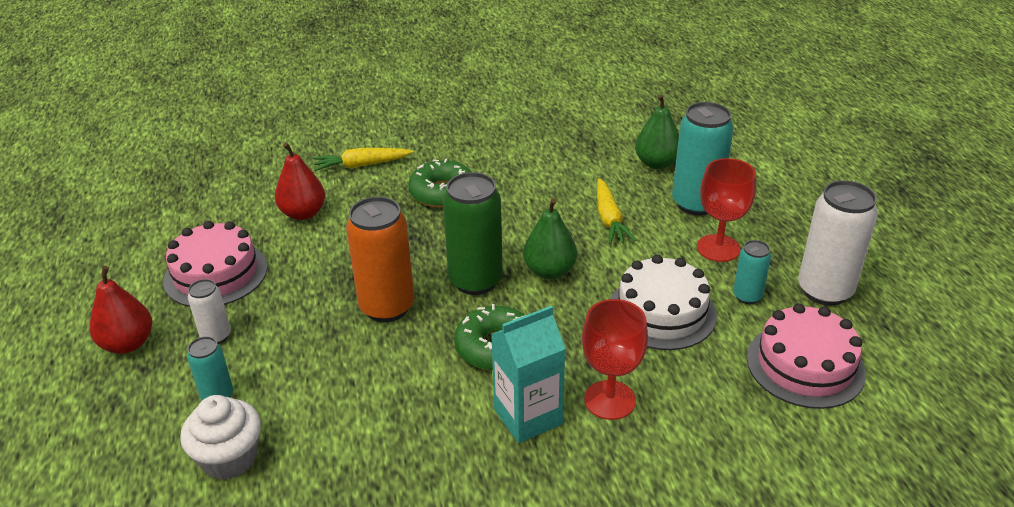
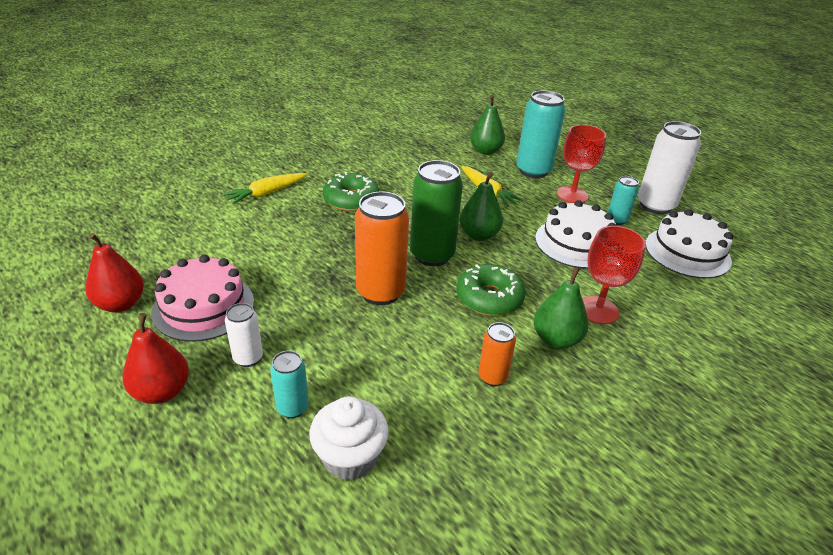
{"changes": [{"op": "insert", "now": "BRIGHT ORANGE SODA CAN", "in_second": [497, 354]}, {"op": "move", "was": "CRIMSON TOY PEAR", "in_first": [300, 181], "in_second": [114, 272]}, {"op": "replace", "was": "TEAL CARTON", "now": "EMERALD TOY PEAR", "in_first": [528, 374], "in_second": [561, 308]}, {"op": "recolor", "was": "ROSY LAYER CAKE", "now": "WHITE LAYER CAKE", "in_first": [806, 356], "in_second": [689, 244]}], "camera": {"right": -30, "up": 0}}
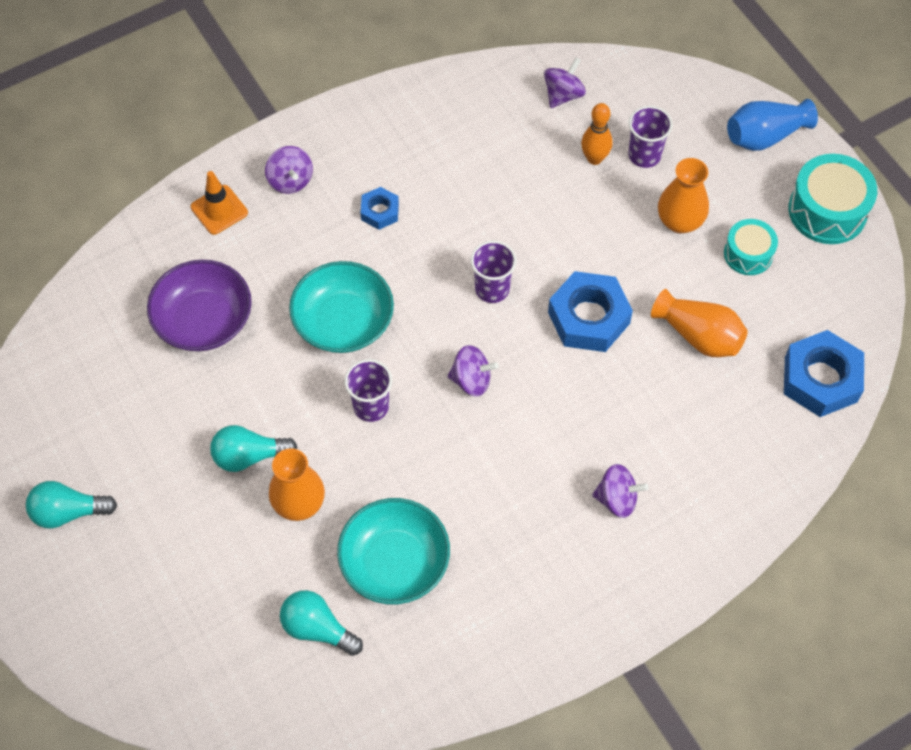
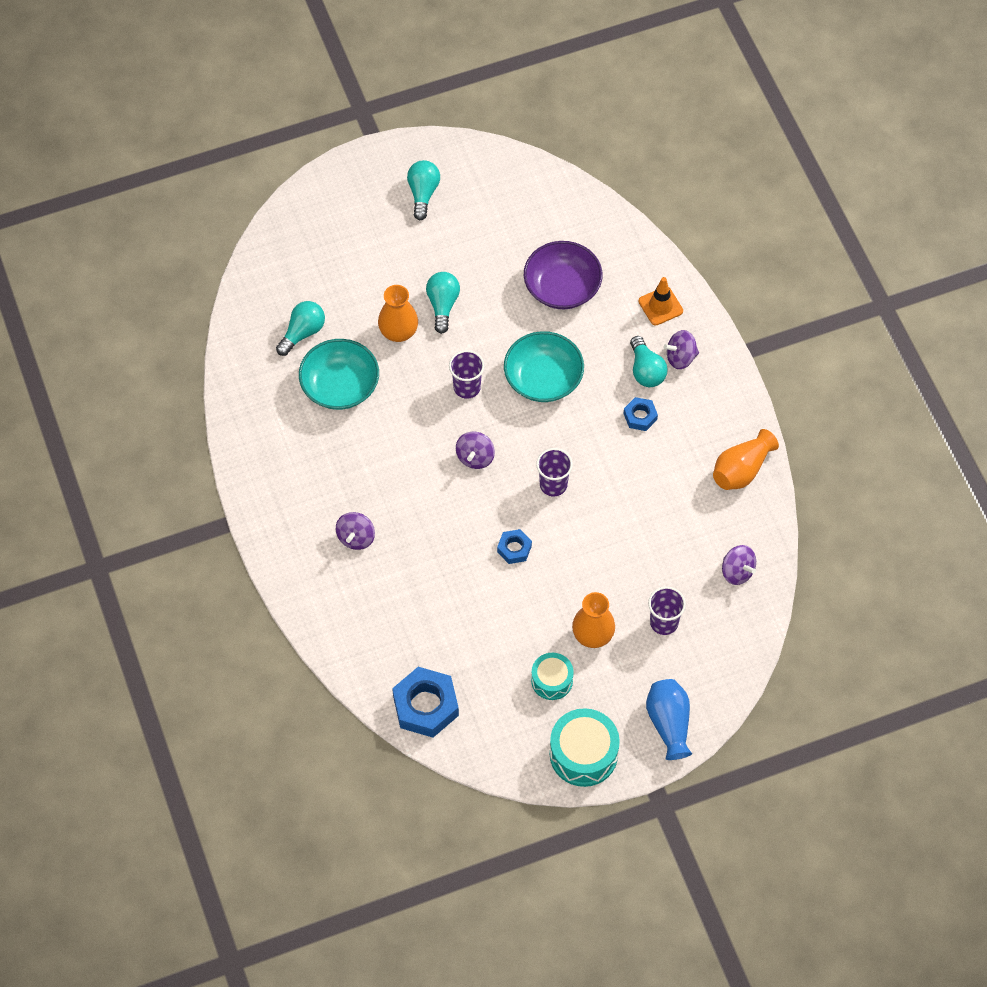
{"changes": [{"op": "delete", "was": "BRIGHT ORANGE SKITTLE", "in_first": [597, 134]}, {"op": "insert", "now": "TEAL LIGHT BULB", "in_second": [648, 361]}, {"op": "move", "was": "BRIGHT ORANGE VASE", "in_first": [699, 323], "in_second": [746, 459]}, {"op": "resize", "was": "COBALT HEXAGON NUT", "in_first": [590, 311], "in_second": [514, 546], "ratio": 0.53}], "camera": {"right": 100, "up": 0}}
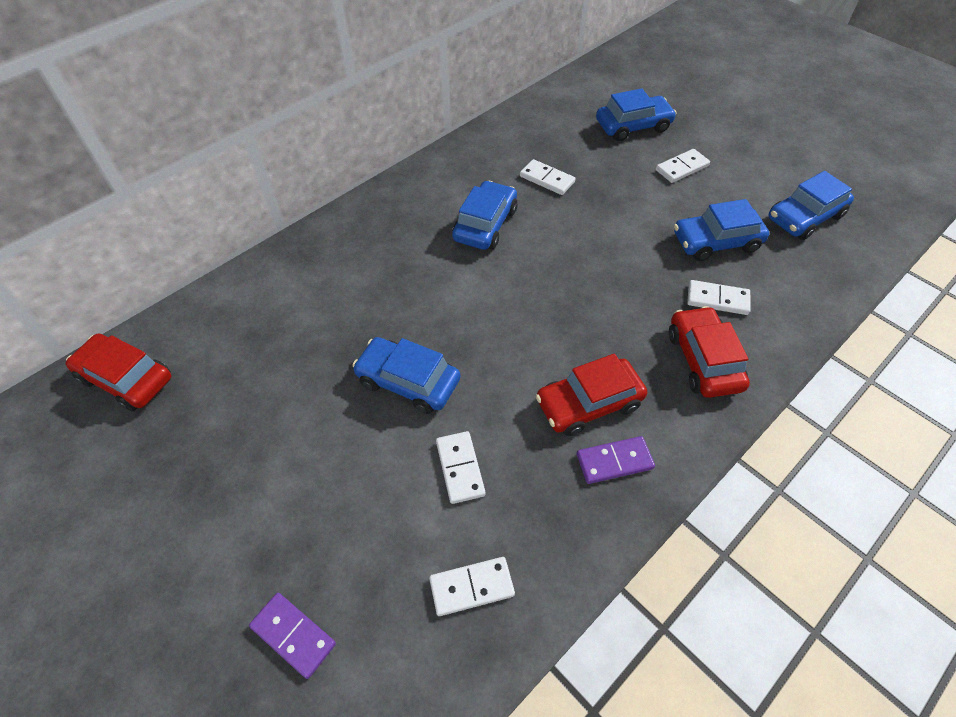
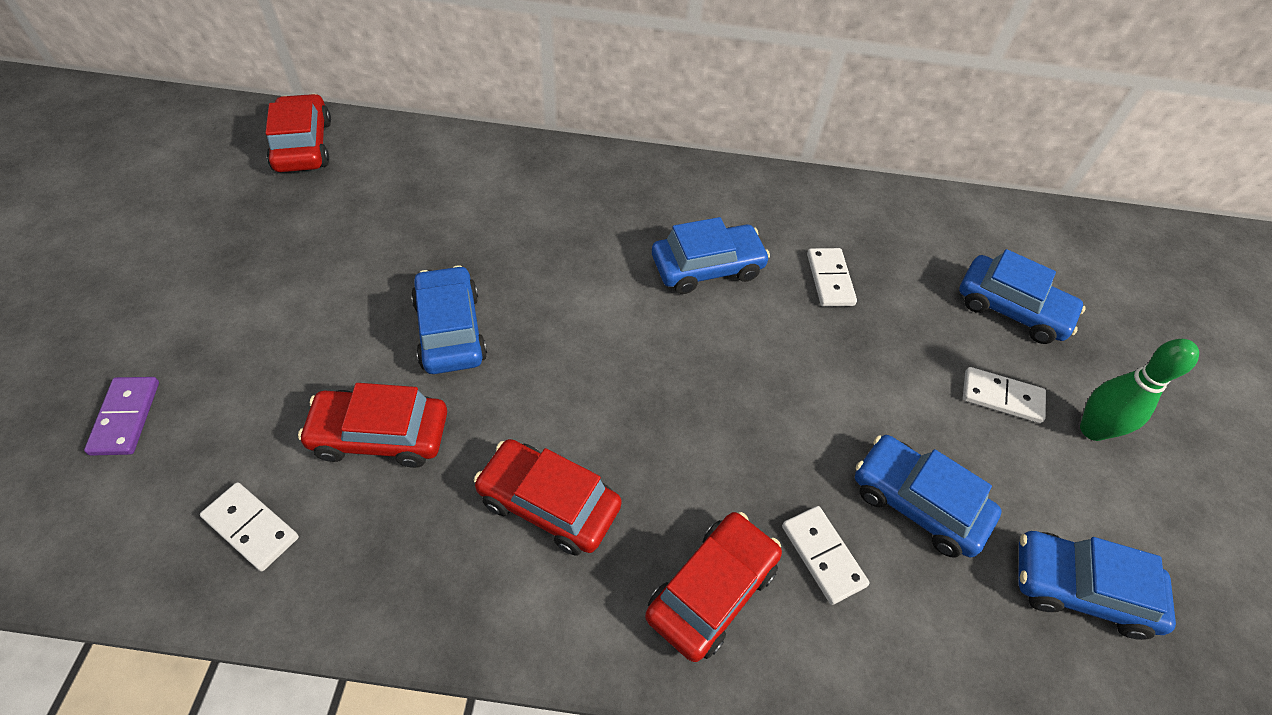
{"changes": [{"op": "delete", "was": "PURPLE DOMINO", "in_first": [616, 460]}, {"op": "insert", "now": "EMERALD SKITTLE", "in_second": [1139, 390]}, {"op": "replace", "was": "WHITE DOMINO", "now": "CRIMSON CAR", "in_first": [461, 467], "in_second": [372, 425]}], "camera": {"right": 45, "up": 0}}
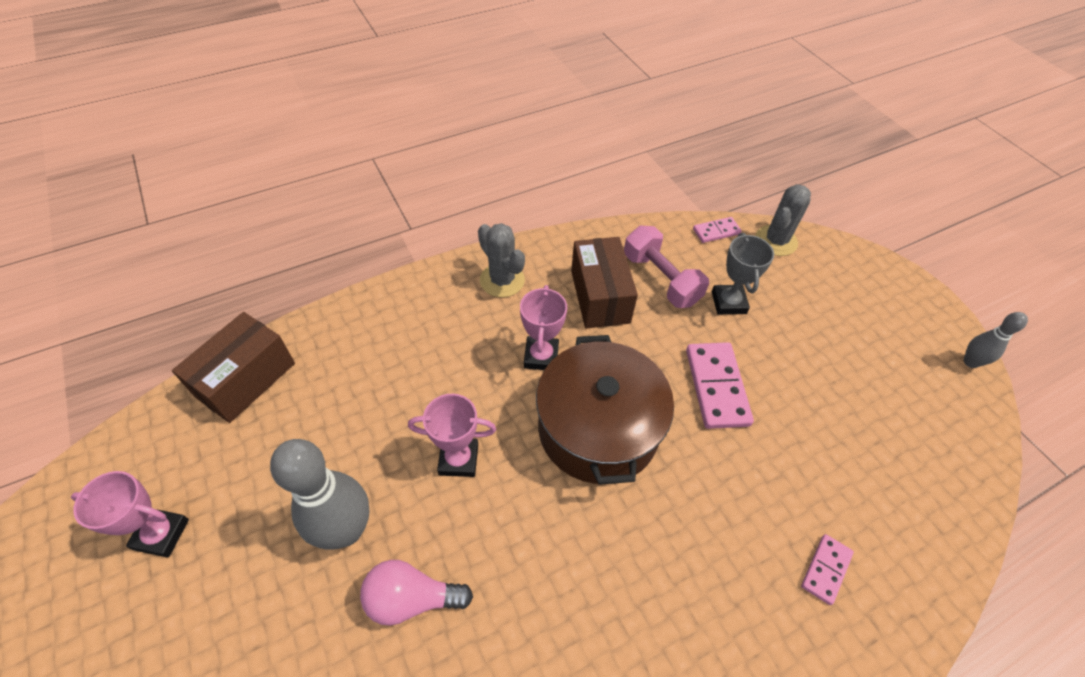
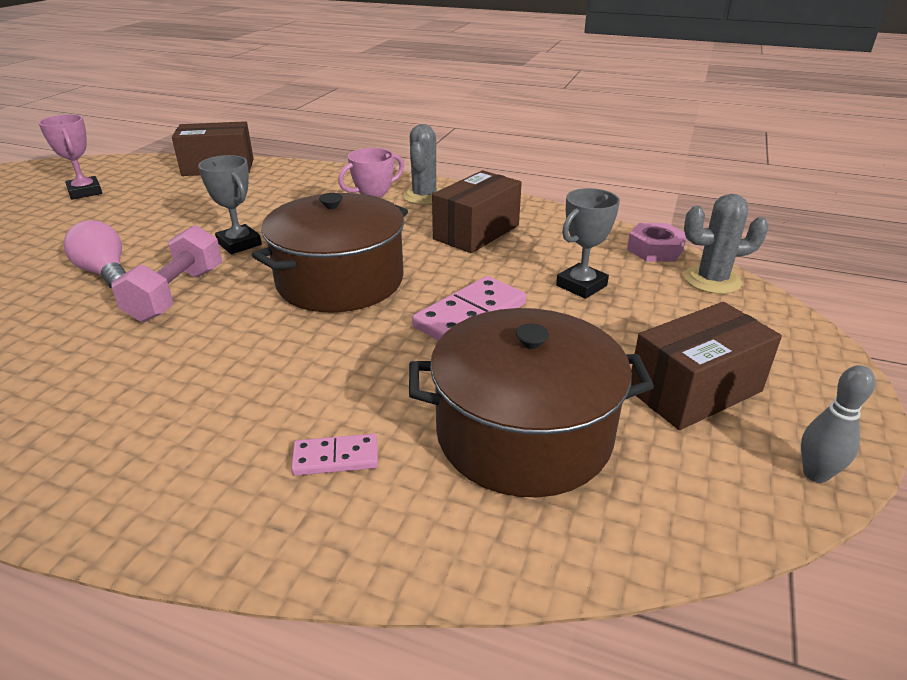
{"changes": [{"op": "delete", "was": "GRAY SKITTLE", "in_first": [320, 494]}, {"op": "insert", "now": "BROWN STOCKPOT", "in_second": [531, 402]}, {"op": "insert", "now": "BROWN PACKAGE", "in_second": [706, 366]}, {"op": "move", "was": "ROSY HAND WEIGHT", "in_first": [666, 266], "in_second": [166, 273]}, {"op": "replace", "was": "ROSY DOMINO", "now": "ROSY HEXAGON NUT", "in_first": [717, 230], "in_second": [656, 242]}, {"op": "recolor", "was": "ROSY AWARD CUP", "now": "GRAY AWARD CUP", "in_first": [452, 435], "in_second": [230, 204]}], "camera": {"right": 50, "up": -20}}
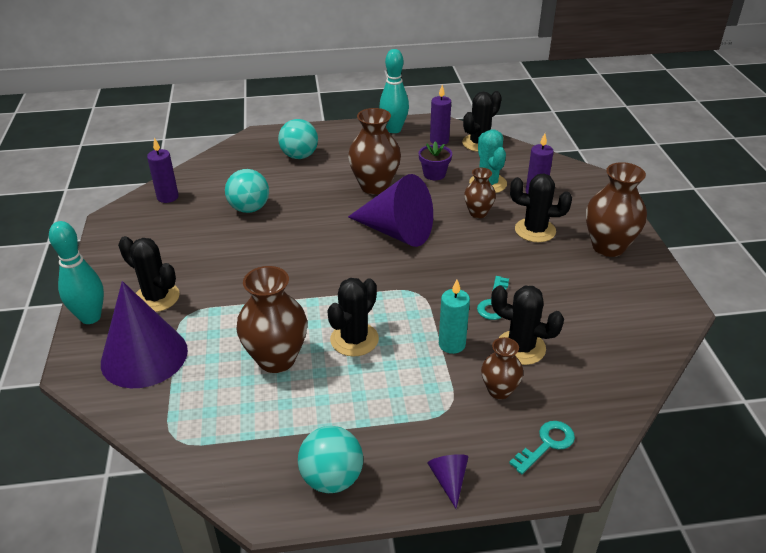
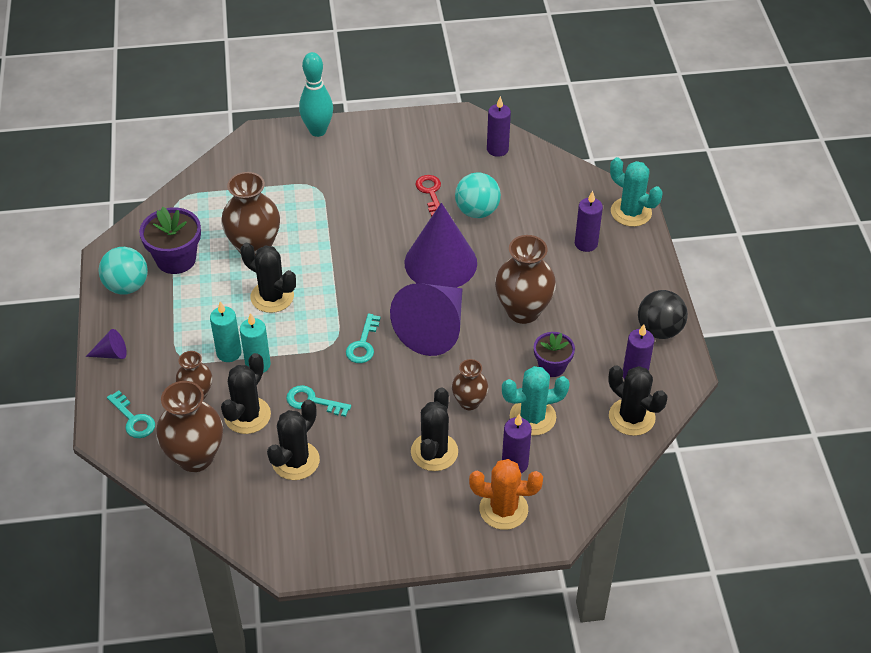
{"changes": [{"op": "insert", "now": "PURPLE PLANT POT", "in_second": [170, 240]}, {"op": "insert", "now": "TEAL CANDLE", "in_second": [226, 331]}, {"op": "insert", "now": "TEAL LATCHKEY", "in_second": [363, 338]}, {"op": "insert", "now": "CRIMSON LATCHKEY", "in_second": [428, 196]}, {"op": "insert", "now": "BRIGHT ORANGE PRICKLY PLANT", "in_second": [506, 494]}, {"op": "insert", "now": "TEAL PRICKLY PLANT", "in_second": [636, 192]}, {"op": "move", "was": "PURPLE SOLID CONE", "in_first": [144, 334], "in_second": [441, 245]}, {"op": "move", "was": "EBONY PRICKLY PLANT", "in_first": [149, 274], "in_second": [293, 439]}, {"op": "move", "was": "BROWN VASE", "in_first": [616, 209], "in_second": [189, 426]}, {"op": "replace", "was": "TEAL PLAY BALL", "now": "PURPLE CANDLE", "in_first": [298, 139], "in_second": [589, 221]}, {"op": "replace", "was": "TEAL SKITTLE", "now": "EBONY PLAY BALL", "in_first": [394, 91], "in_second": [663, 314]}], "camera": {"right": 90, "up": 10}}
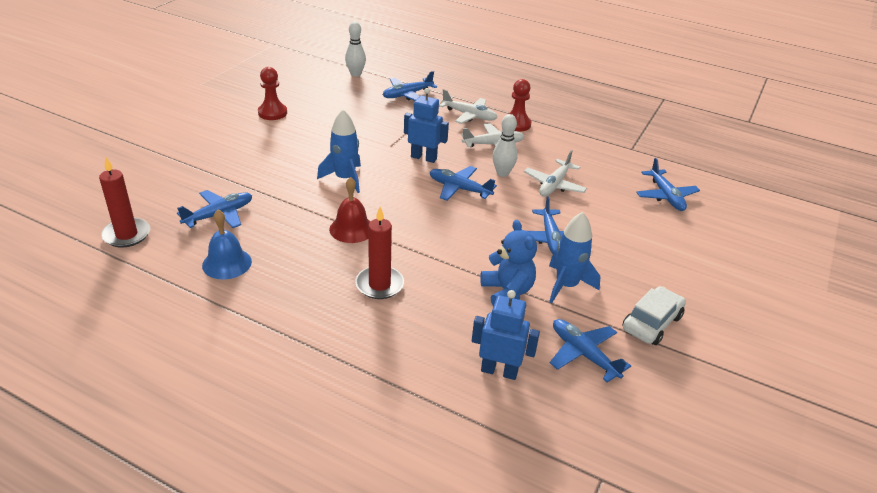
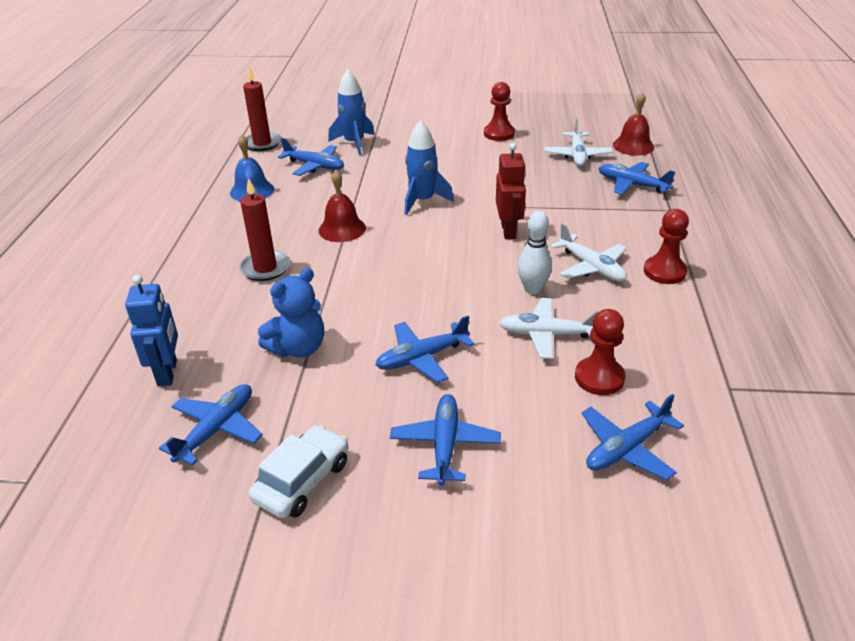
{"changes": [{"op": "insert", "now": "CRIMSON PAWN", "in_second": [600, 352]}, {"op": "move", "was": "COBALT PLANE", "in_first": [463, 183], "in_second": [445, 440]}, {"op": "move", "was": "WHITE PLANE", "in_first": [468, 106], "in_second": [578, 142]}, {"op": "move", "was": "COBALT ROCKET", "in_first": [574, 258], "in_second": [351, 112]}, {"op": "replace", "was": "WHITE SKITTLE", "now": "CRIMSON BELL", "in_first": [355, 49], "in_second": [633, 123]}, {"op": "recolor", "was": "COBALT ROBOT", "now": "CRIMSON ROBOT", "in_first": [426, 125], "in_second": [511, 191]}, {"op": "rotate", "was": "WHITE CAR", "in_first": [654, 315], "in_second": [298, 471], "clockwise": -75}], "camera": {"right": 70, "up": 0}}
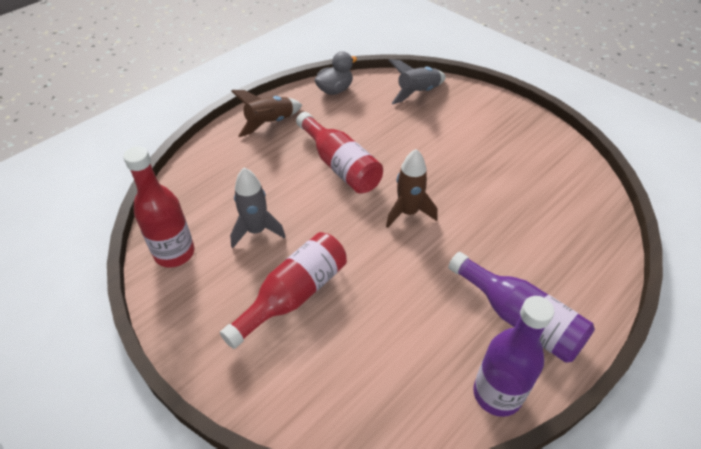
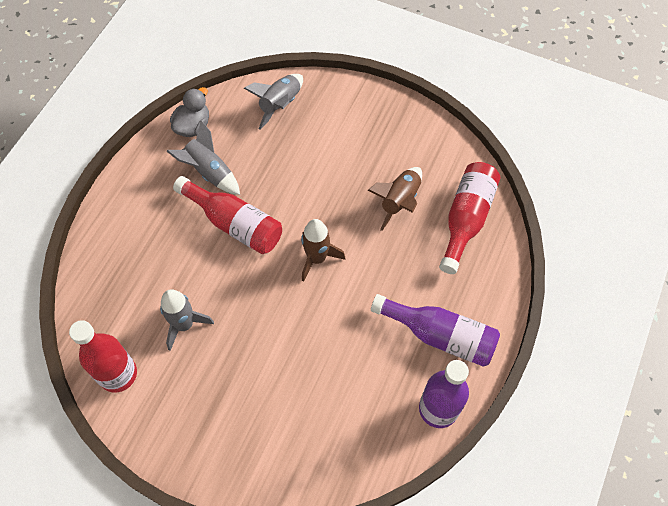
{"changes": [{"op": "insert", "now": "GRAY ROCKET", "in_second": [203, 157]}, {"op": "move", "was": "CRIMSON FLASK", "in_first": [283, 290], "in_second": [469, 218]}, {"op": "move", "was": "BROWN ROCKET", "in_first": [266, 113], "in_second": [395, 199]}], "camera": {"right": -20, "up": 15}}
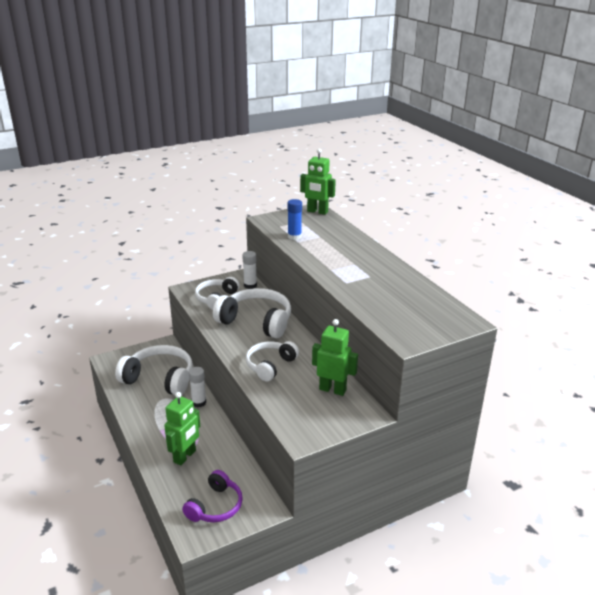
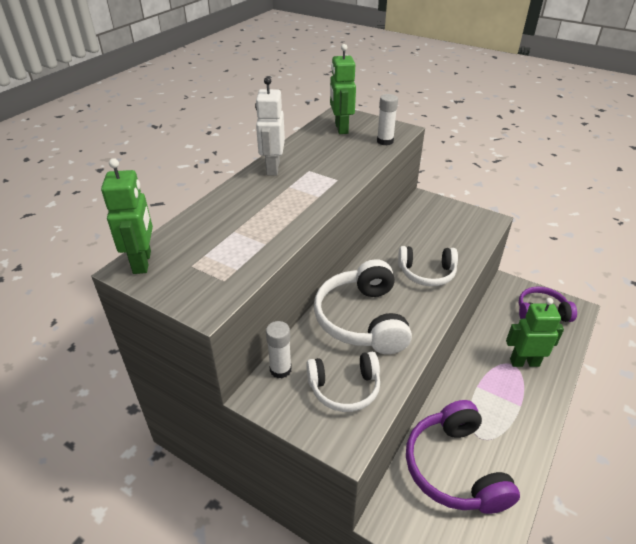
{"changes": [{"op": "delete", "was": "COBALT STICK OF GLUE", "in_first": [295, 219]}, {"op": "insert", "now": "WHITE ROBOT", "in_second": [270, 126]}, {"op": "move", "was": "WHITE STICK OF GLUE", "in_first": [197, 387], "in_second": [387, 119]}, {"op": "move", "was": "EMERALD ROBOT", "in_first": [335, 357], "in_second": [343, 89]}, {"op": "recolor", "was": "WHITE HEADSET", "now": "PURPLE HEADSET", "in_first": [154, 370], "in_second": [463, 457]}], "camera": {"right": -120, "up": 10}}
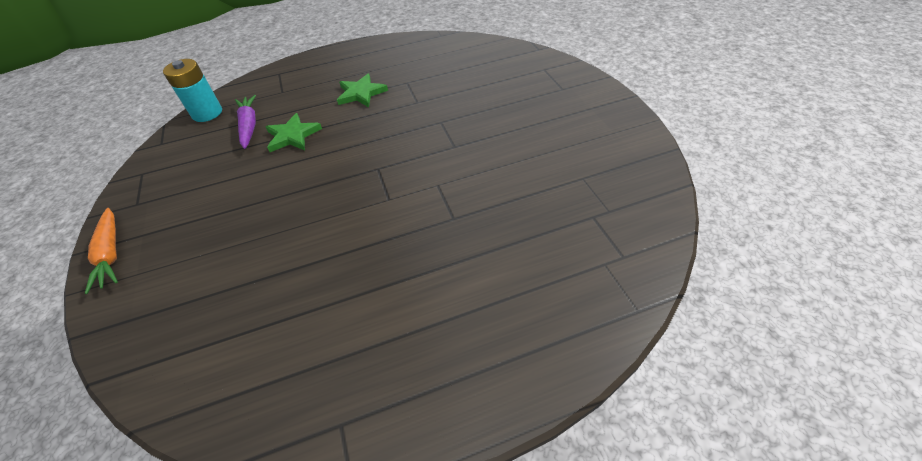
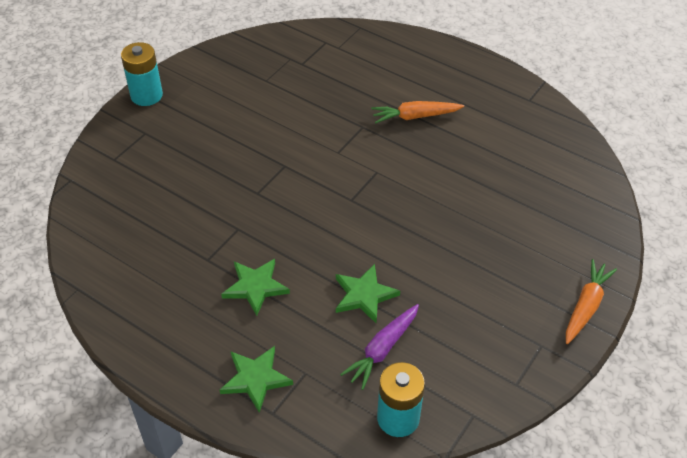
{"changes": [{"op": "insert", "now": "TEAL POWER CELL", "in_second": [142, 74]}, {"op": "insert", "now": "EMERALD STAR", "in_second": [256, 379]}, {"op": "insert", "now": "BRIGHT ORANGE CARROT", "in_second": [417, 112]}], "camera": {"right": -130, "up": 0}}
